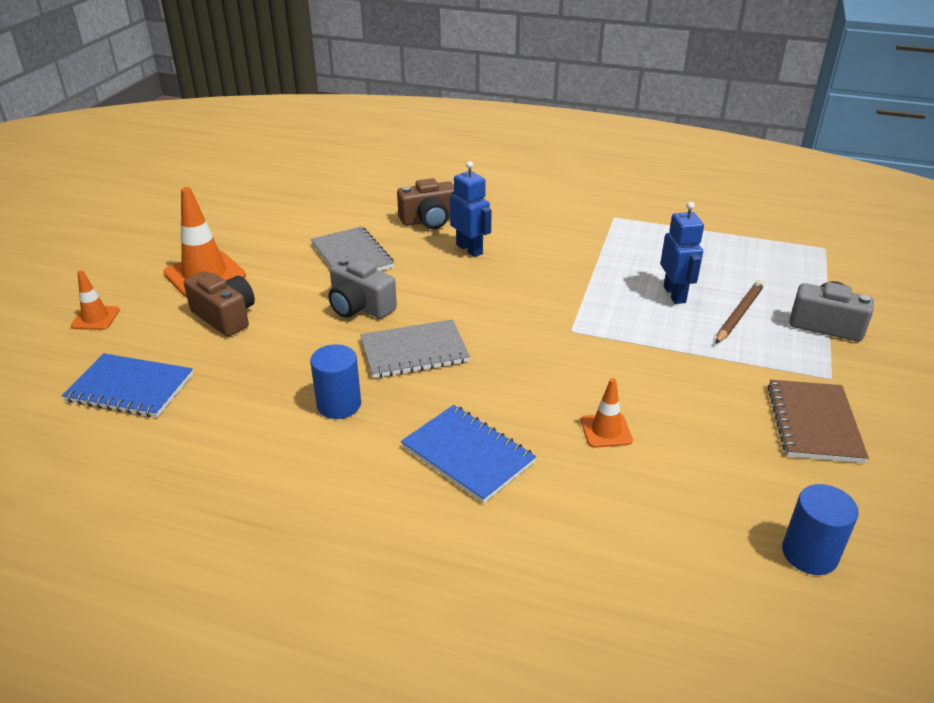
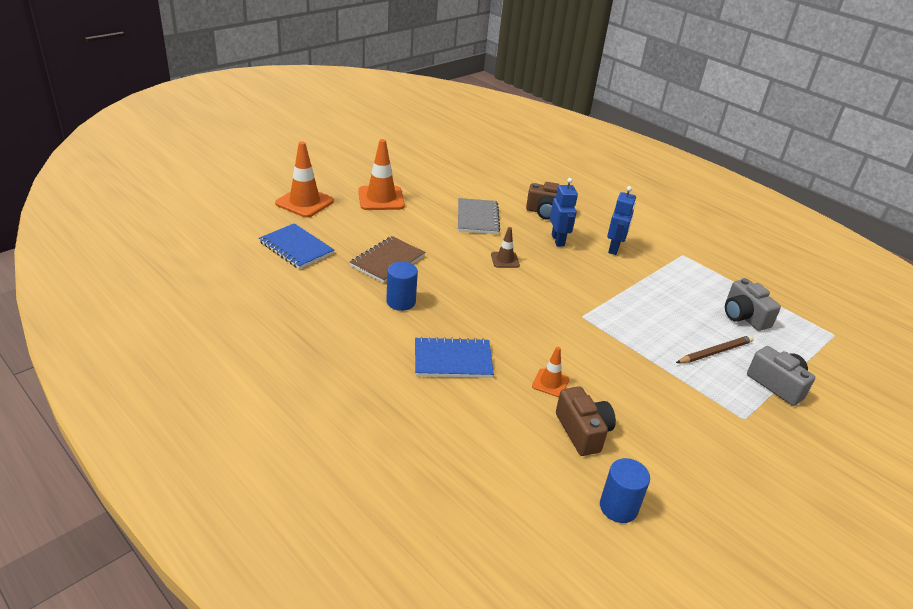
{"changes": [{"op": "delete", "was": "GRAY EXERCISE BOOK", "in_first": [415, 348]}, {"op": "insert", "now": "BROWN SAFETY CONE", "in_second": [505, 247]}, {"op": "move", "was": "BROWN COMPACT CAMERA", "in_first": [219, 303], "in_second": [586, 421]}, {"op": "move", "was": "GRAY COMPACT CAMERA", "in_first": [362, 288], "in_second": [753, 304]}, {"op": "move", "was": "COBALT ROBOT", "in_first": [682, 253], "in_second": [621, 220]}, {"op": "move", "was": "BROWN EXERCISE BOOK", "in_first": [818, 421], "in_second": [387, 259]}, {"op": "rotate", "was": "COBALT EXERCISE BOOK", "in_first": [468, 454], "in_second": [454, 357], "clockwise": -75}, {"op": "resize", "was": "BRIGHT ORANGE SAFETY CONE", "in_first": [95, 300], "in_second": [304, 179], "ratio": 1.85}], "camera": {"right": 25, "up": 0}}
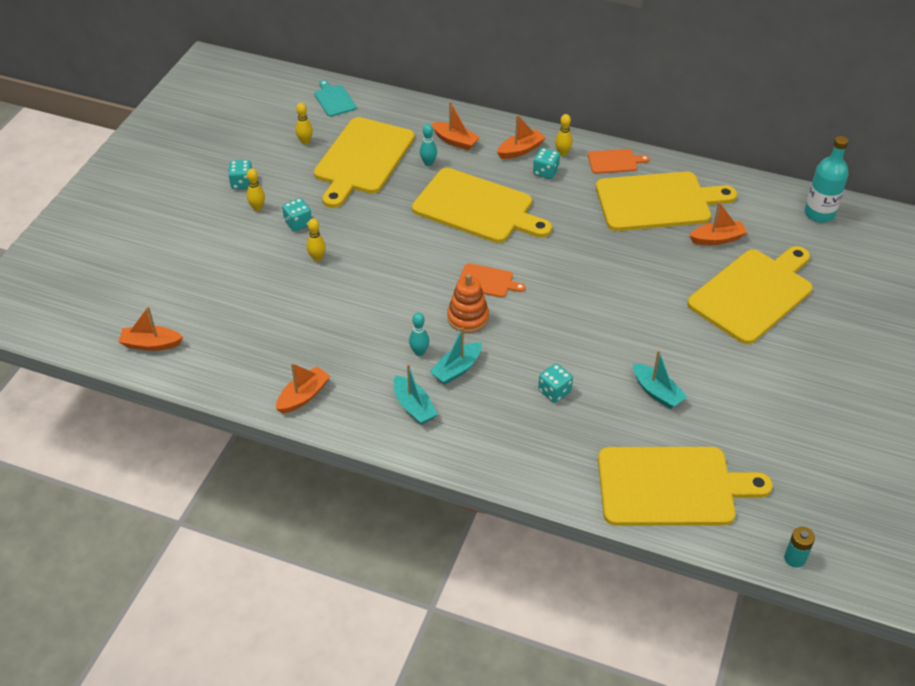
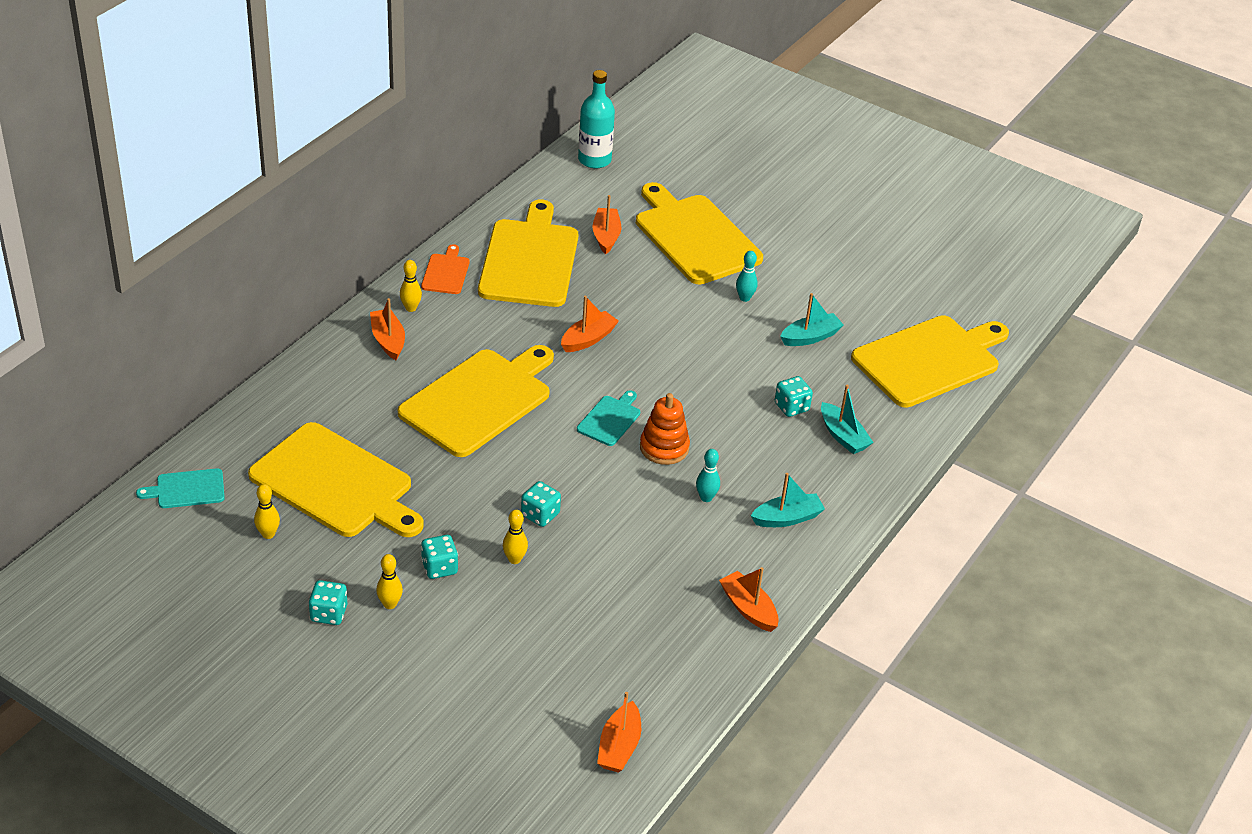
{"changes": [{"op": "delete", "was": "TEAL POWER CELL", "in_first": [799, 547]}, {"op": "move", "was": "TEAL SKITTLE", "in_first": [428, 145], "in_second": [747, 276]}, {"op": "move", "was": "TEAL SAILBOAT", "in_first": [455, 356], "in_second": [847, 419]}, {"op": "move", "was": "BRIGHT ORANGE SAILBOAT", "in_first": [455, 126], "in_second": [590, 324]}, {"op": "move", "was": "TEAL DICE", "in_first": [546, 163], "in_second": [541, 504]}, {"op": "recolor", "was": "BRIGHT ORANGE CUTTING BOARD", "now": "TEAL CUTTING BOARD", "in_first": [492, 280], "in_second": [608, 418]}, {"op": "rotate", "was": "YELLOW CUTTING BOARD", "in_first": [685, 486], "in_second": [930, 361], "clockwise": 45}], "camera": {"right": -80, "up": -5}}
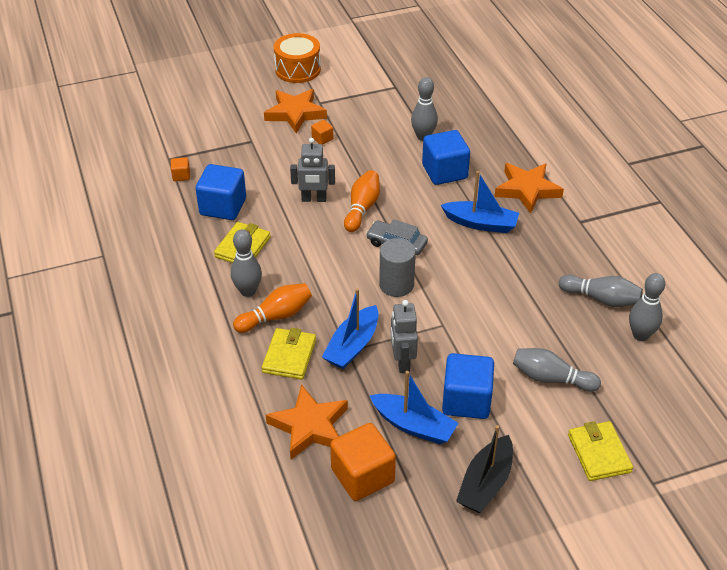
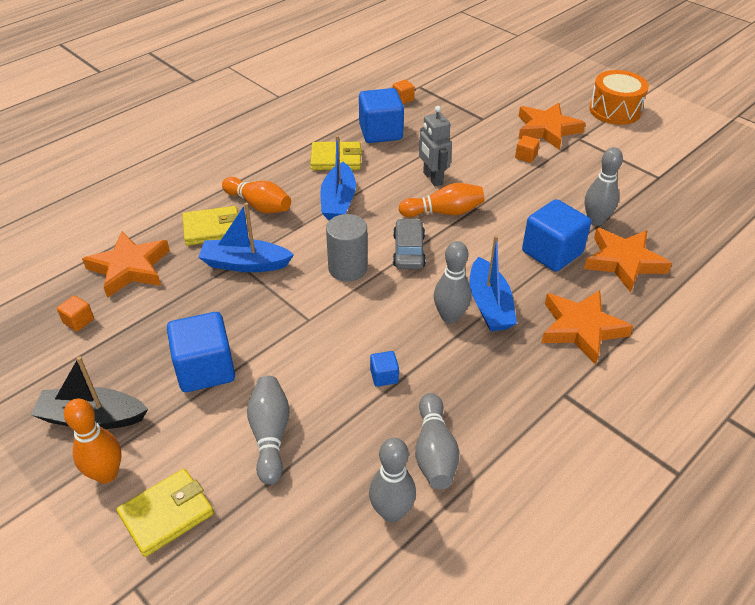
{"changes": [{"op": "delete", "was": "GRAY ROBOT", "in_first": [404, 336]}, {"op": "insert", "now": "BRIGHT ORANGE SKITTLE", "in_second": [93, 441]}, {"op": "insert", "now": "COBALT BLOCK", "in_second": [384, 369]}, {"op": "insert", "now": "BRIGHT ORANGE STAR", "in_second": [628, 260]}, {"op": "move", "was": "GRAY SKITTLE", "in_first": [246, 263], "in_second": [452, 282]}, {"op": "move", "was": "COBALT SAILBOAT", "in_first": [414, 407], "in_second": [338, 177]}, {"op": "resize", "was": "BRIGHT ORANGE BLOCK", "in_first": [363, 462], "in_second": [75, 313], "ratio": 0.46}], "camera": {"right": 65, "up": 0}}
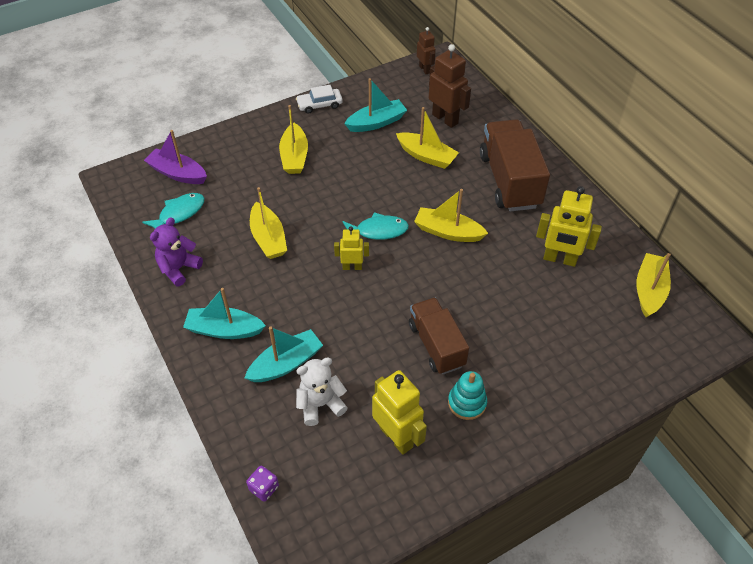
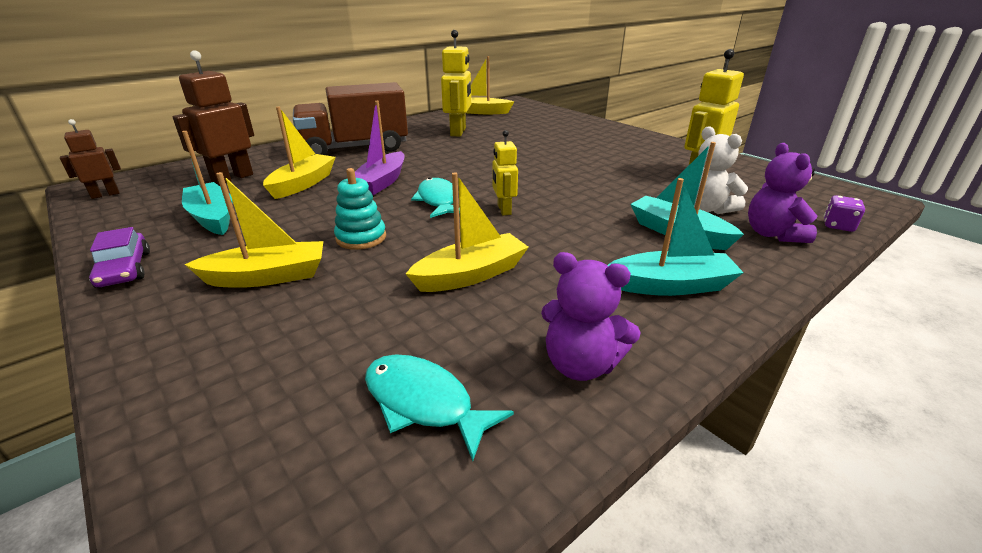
{"changes": [{"op": "delete", "was": "BROWN TOY TRUCK", "in_first": [439, 335]}, {"op": "delete", "was": "YELLOW SAILBOAT", "in_first": [451, 215]}, {"op": "insert", "now": "PURPLE TEDDY BEAR", "in_second": [783, 193]}, {"op": "move", "was": "PURPLE SAILBOAT", "in_first": [175, 157], "in_second": [380, 148]}, {"op": "move", "was": "TEAL STACKING RINGS", "in_first": [467, 395], "in_second": [360, 209]}, {"op": "recolor", "was": "WHITE CAR", "now": "PURPLE CAR", "in_first": [319, 99], "in_second": [119, 257]}, {"op": "rotate", "was": "TEAL SAILBOAT", "in_first": [224, 313], "in_second": [675, 237], "clockwise": -90}], "camera": {"right": -100, "up": -20}}
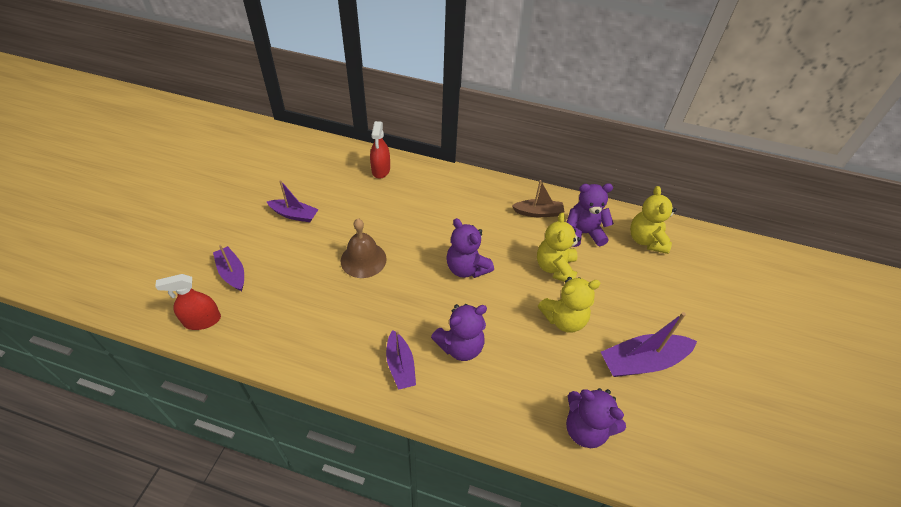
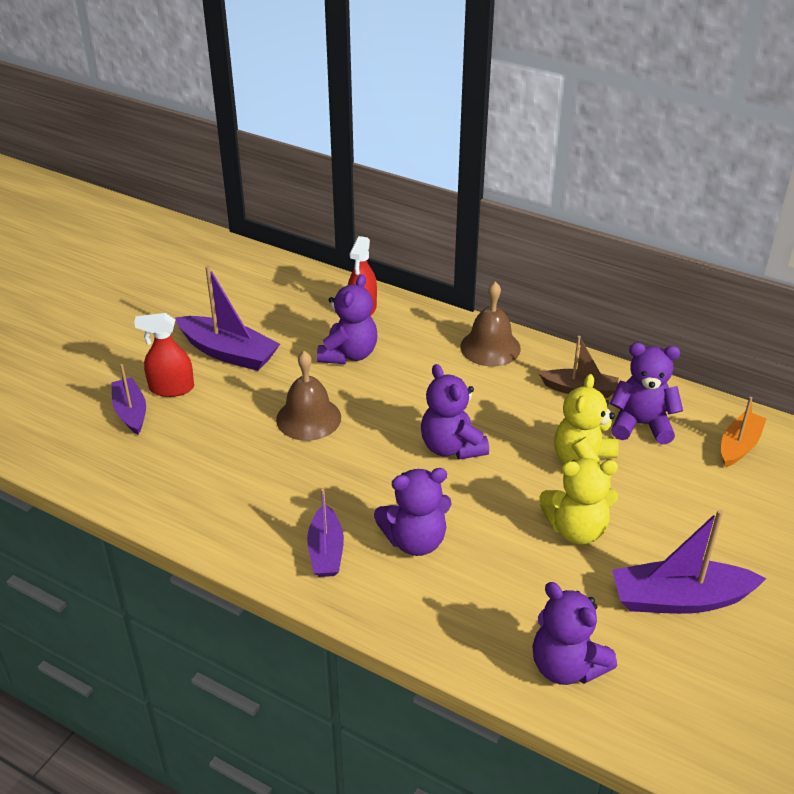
{"changes": [{"op": "insert", "now": "PURPLE TEDDY BEAR", "in_second": [347, 319]}, {"op": "insert", "now": "BROWN BELL", "in_second": [490, 324]}, {"op": "move", "was": "CRIMSON SPRAYER", "in_first": [188, 302], "in_second": [164, 355]}, {"op": "replace", "was": "YELLOW TEDDY BEAR", "now": "BRIGHT ORANGE SAILBOAT", "in_first": [653, 220], "in_second": [743, 432]}, {"op": "resize", "was": "PURPLE SAILBOAT", "in_first": [293, 201], "in_second": [227, 318], "ratio": 1.56}], "camera": {"right": 15, "up": -10}}
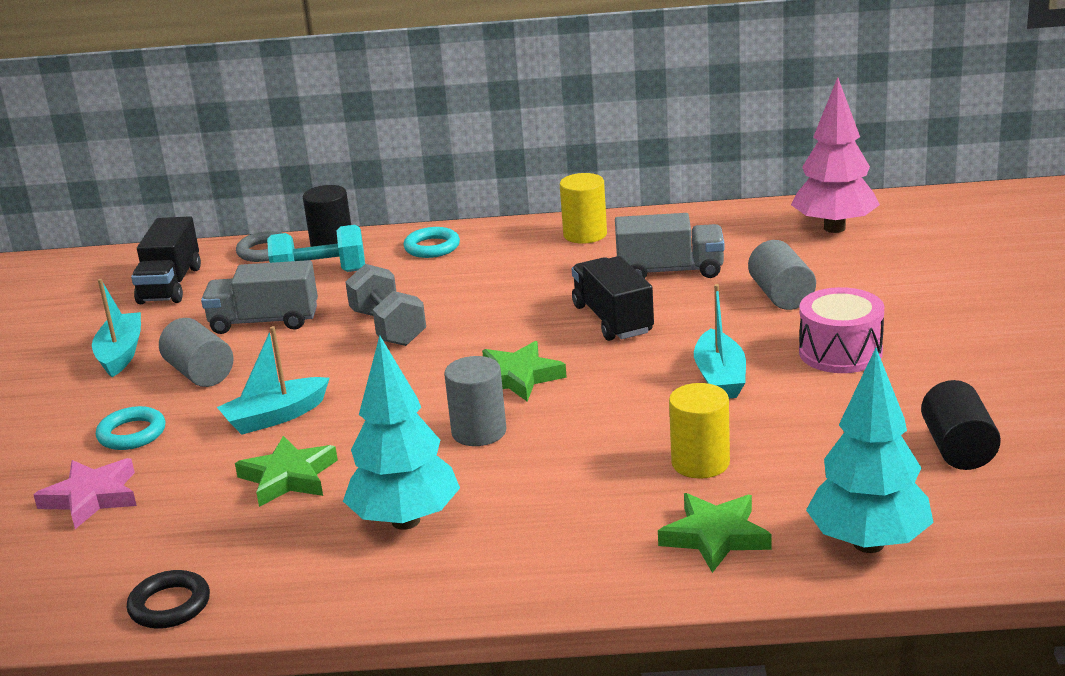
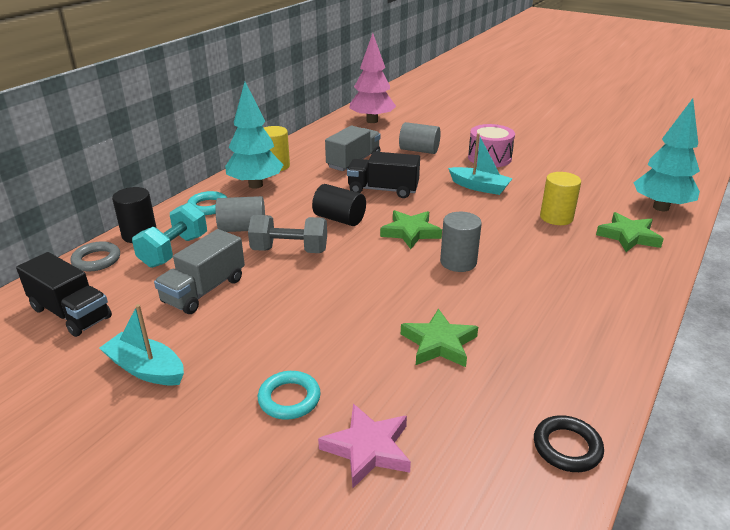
{"changes": [{"op": "delete", "was": "TEAL SAILBOAT", "in_first": [273, 380]}, {"op": "move", "was": "GRAY CYLINDER SHAPE", "in_first": [196, 352], "in_second": [240, 214]}, {"op": "move", "was": "TEAL TREE", "in_first": [401, 432], "in_second": [254, 135]}, {"op": "move", "was": "EBONY CYLINDER SHAPE", "in_first": [961, 425], "in_second": [339, 205]}], "camera": {"right": -60, "up": 5}}
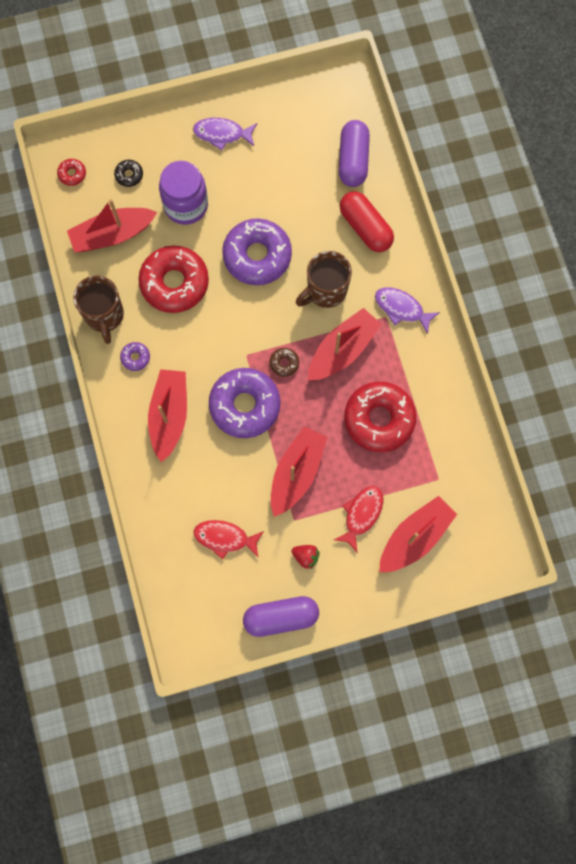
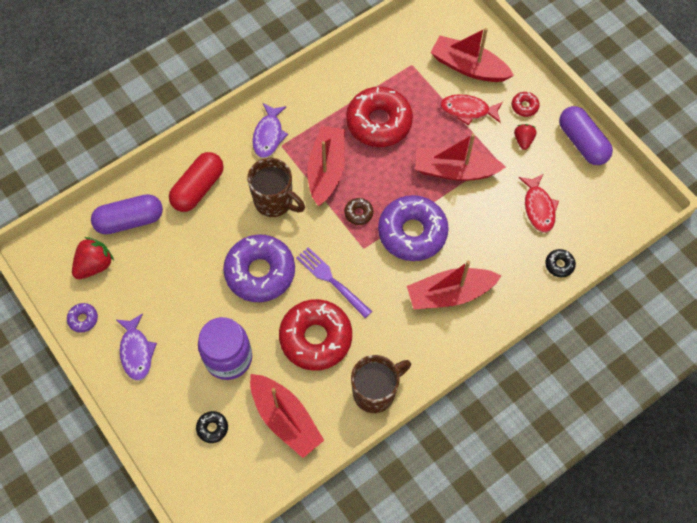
{"changes": [{"op": "insert", "now": "CRIMSON TOY STRAWBERRY", "in_second": [93, 258]}, {"op": "insert", "now": "PURPLE FORK", "in_second": [334, 282]}, {"op": "insert", "now": "EBONY GLAZED DONUT", "in_second": [560, 263]}, {"op": "move", "was": "CRIMSON GLAZED DONUT", "in_first": [71, 172], "in_second": [526, 104]}, {"op": "move", "was": "PURPLE GLAZED DONUT", "in_first": [135, 356], "in_second": [82, 318]}, {"op": "rotate", "was": "CRIMSON SAILBOAT", "in_first": [345, 344], "in_second": [326, 166], "clockwise": 75}], "camera": {"right": -110, "up": -10}}
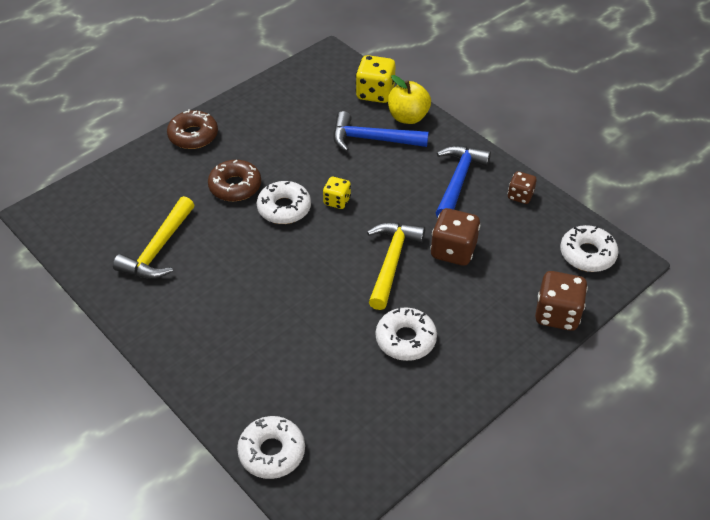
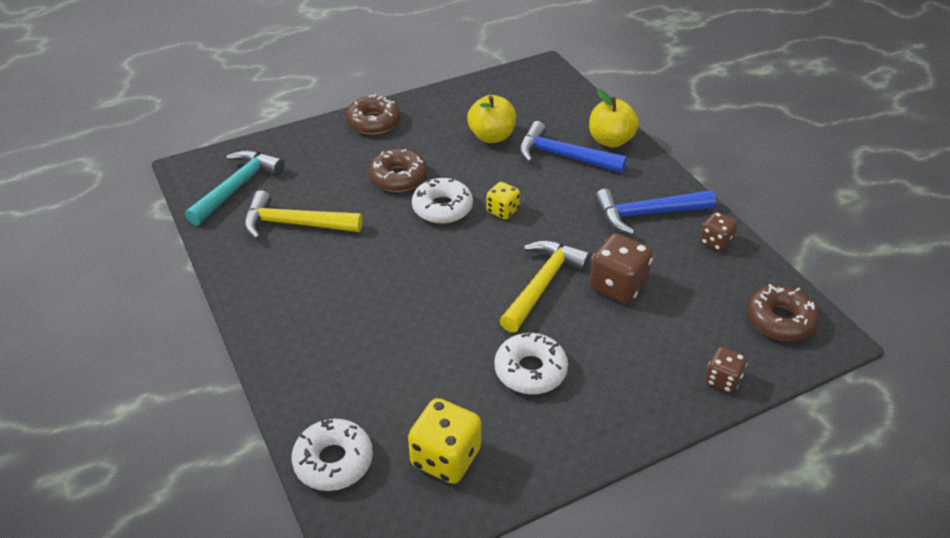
{"changes": [{"op": "insert", "now": "TEAL CARPENTER'S HAMMER", "in_second": [235, 188]}, {"op": "insert", "now": "YELLOW TOY APPLE", "in_second": [491, 119]}, {"op": "move", "was": "YELLOW DICE", "in_first": [376, 79], "in_second": [444, 441]}, {"op": "recolor", "was": "WHITE GLAZED DONUT", "now": "BROWN GLAZED DONUT", "in_first": [589, 248], "in_second": [783, 312]}, {"op": "rotate", "was": "YELLOW CARPENTER'S HAMMER", "in_first": [153, 237], "in_second": [303, 215], "clockwise": 60}, {"op": "rotate", "was": "COBALT CARPENTER'S HAMMER", "in_first": [463, 181], "in_second": [655, 212], "clockwise": -135}, {"op": "resize", "was": "BROWN DICE", "in_first": [561, 301], "in_second": [726, 370], "ratio": 0.6}], "camera": {"right": 15, "up": -5}}
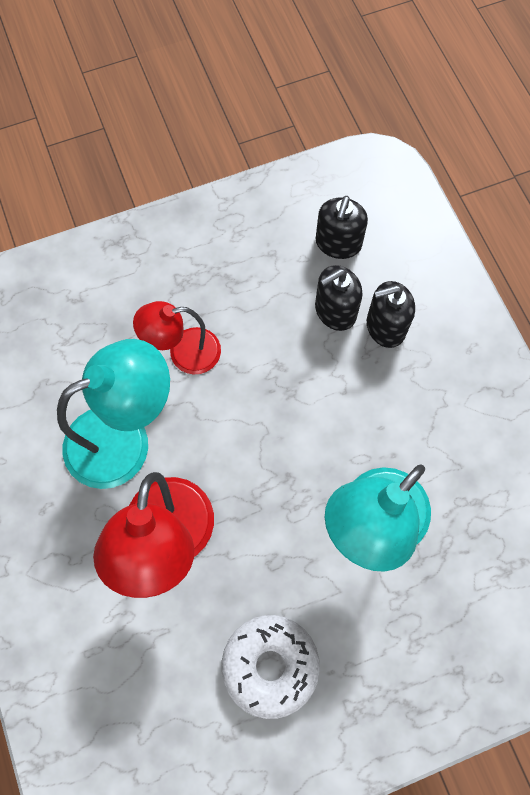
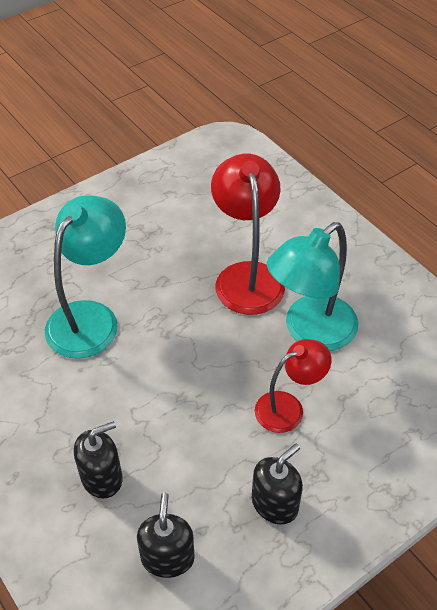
{"changes": [{"op": "delete", "was": "WHITE GLAZED DONUT", "in_first": [271, 667]}, {"op": "move", "was": "EBONY SOAP DISPENSER", "in_first": [338, 298], "in_second": [277, 484]}], "camera": {"right": 165, "up": -20}}
